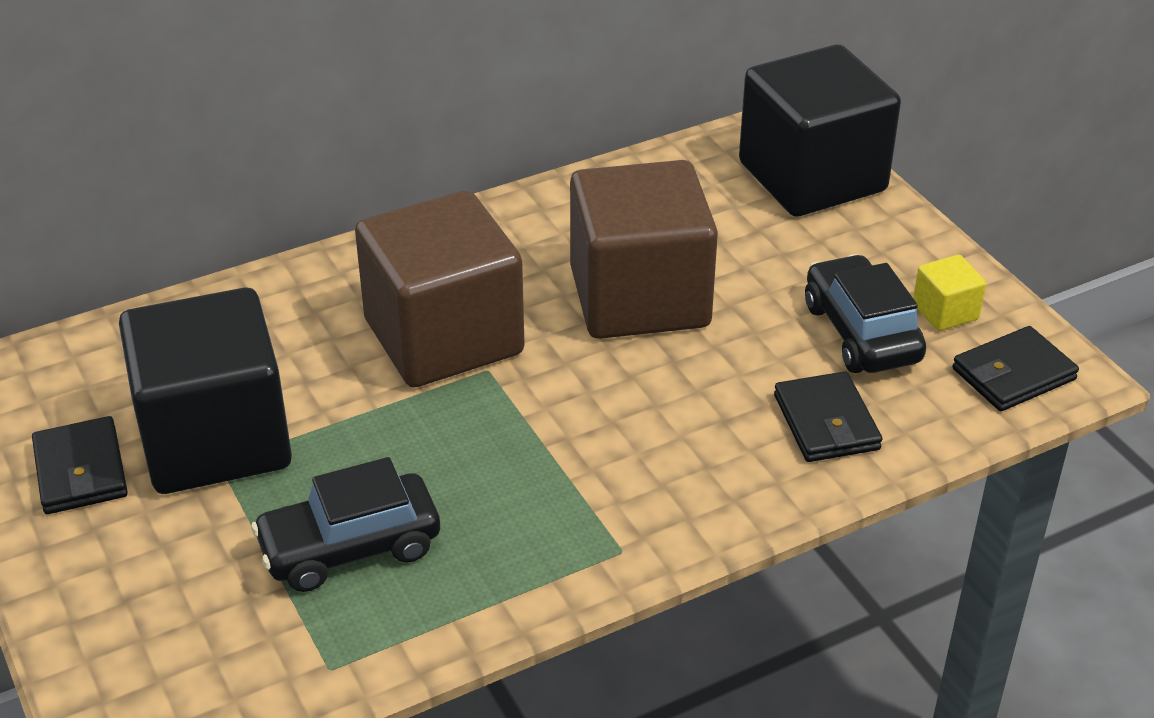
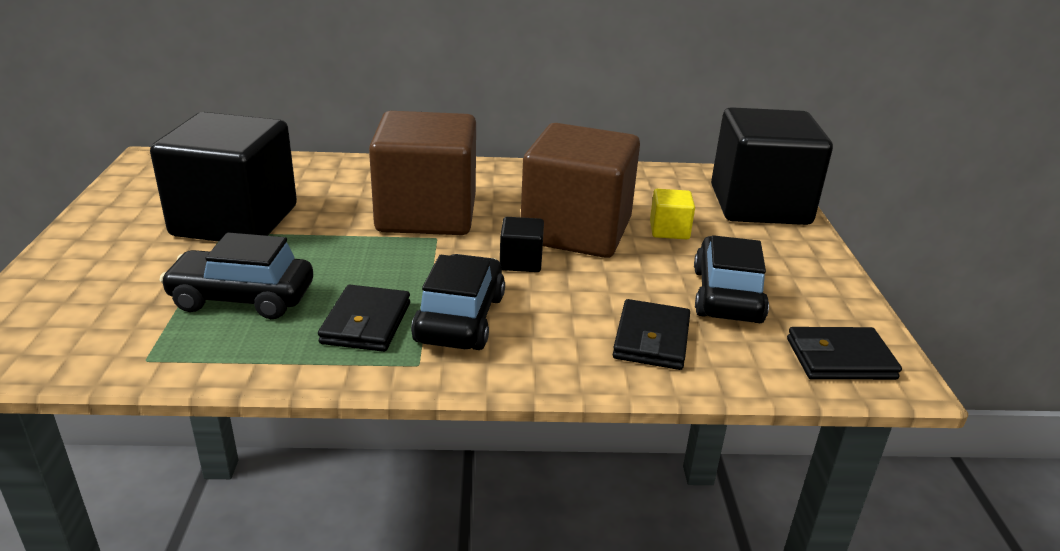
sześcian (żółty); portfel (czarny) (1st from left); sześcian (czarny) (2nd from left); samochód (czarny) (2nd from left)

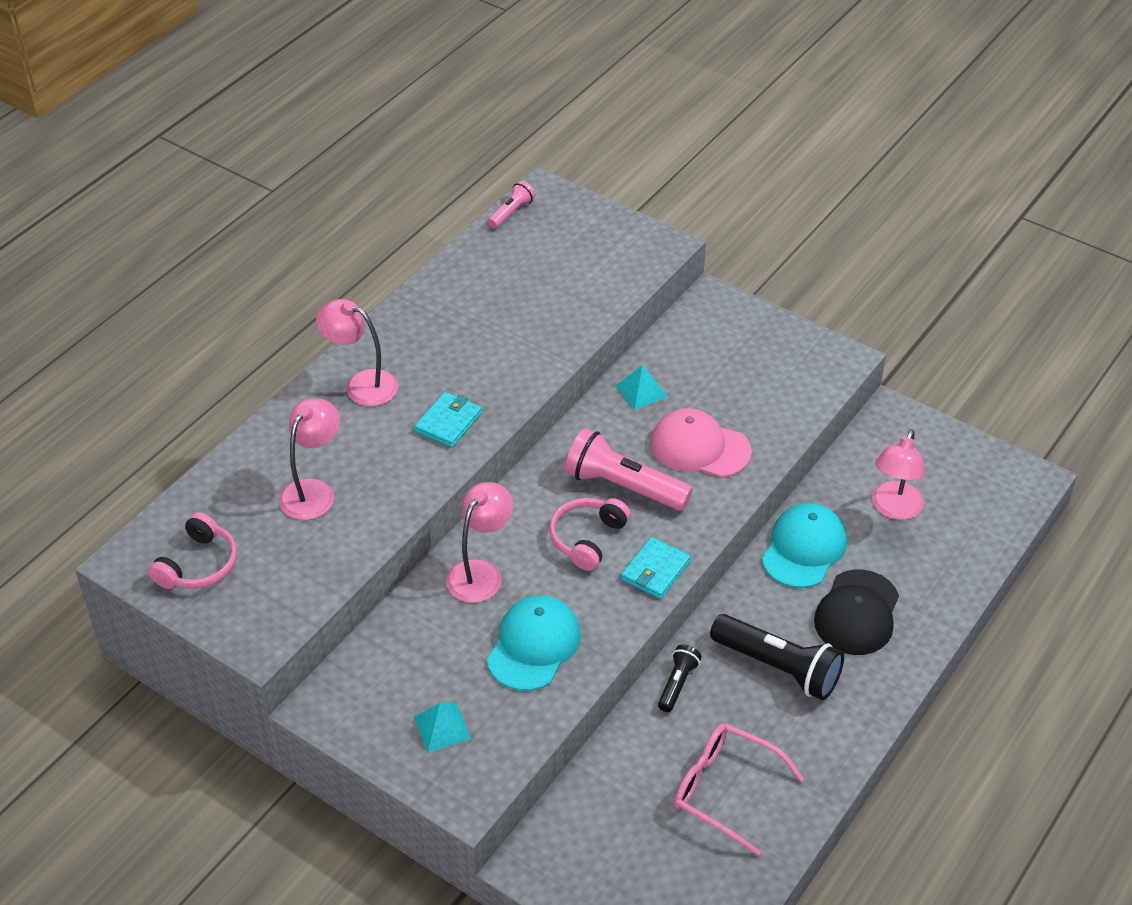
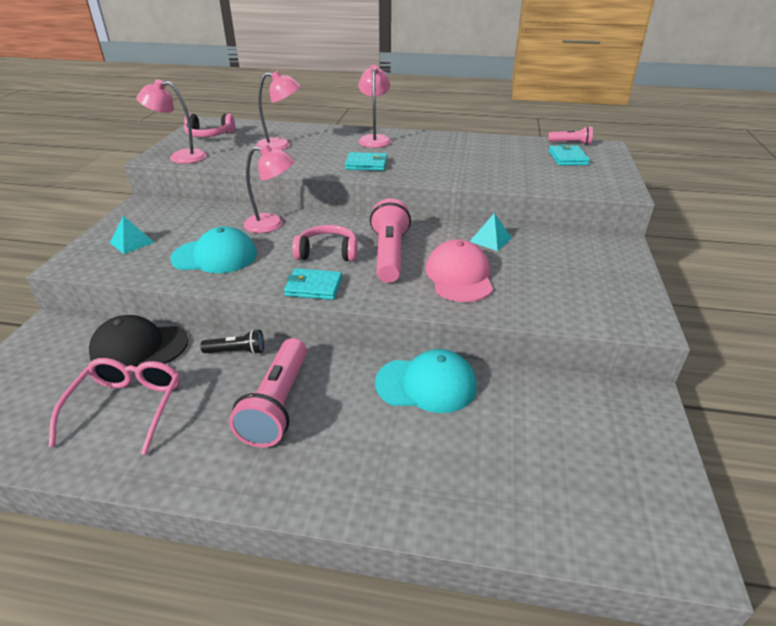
lampka (różowy) (1st from left); czapka (czarny); latarka (różowy) (1st from left); portfel (turkusowy) (3rd from left)

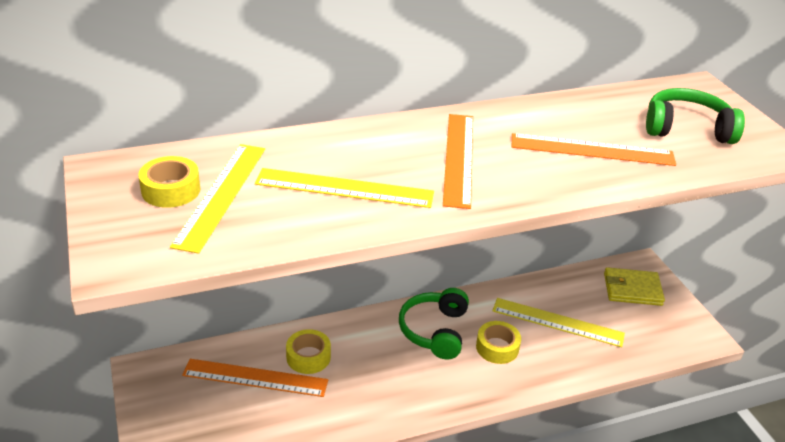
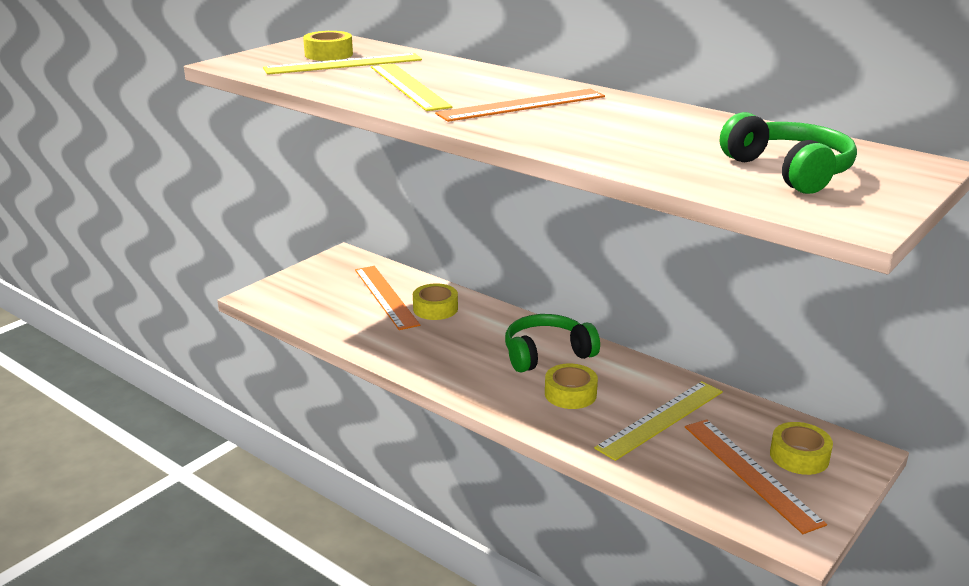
linijka (pomarańczowy) (3rd from left); taśma klejąca (żółty) (4th from left); linijka (żółty) (3rd from left)

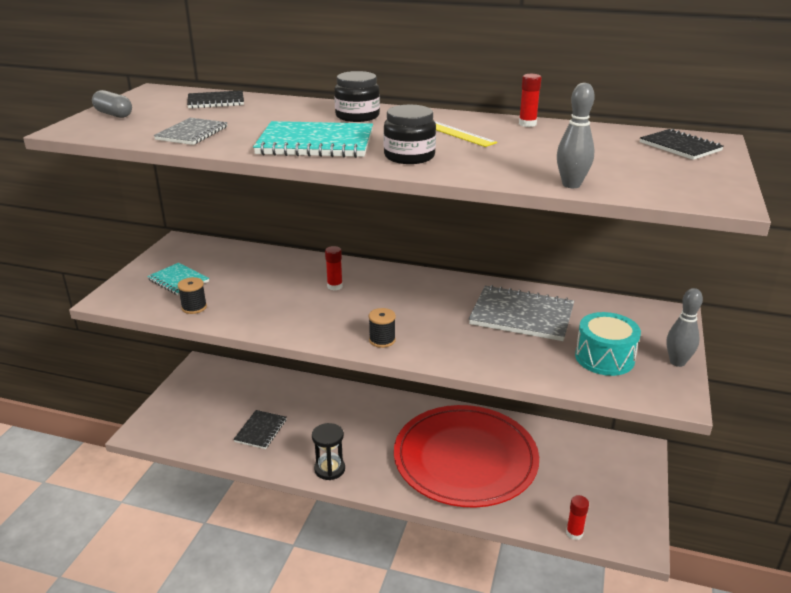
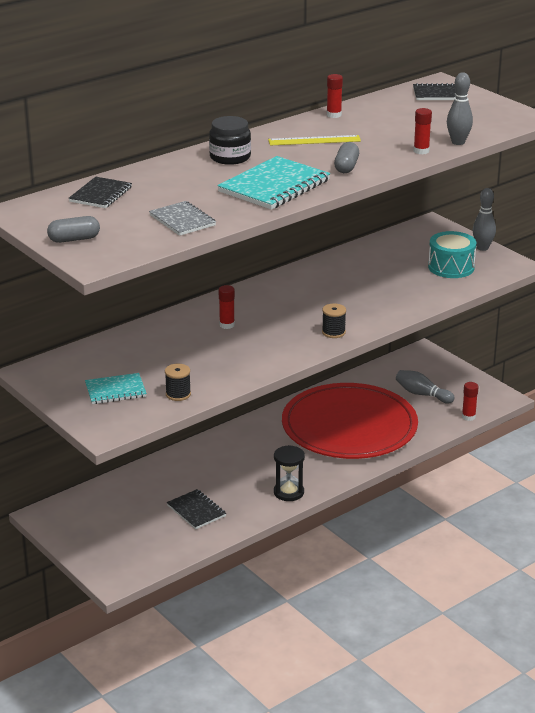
kapsułka (szary) (2nd from left); zeszyt (szary) (2nd from left in the first image); klej w sztyfcie (czerwony) (3rd from left); kręgiel (szary) (1st from left)

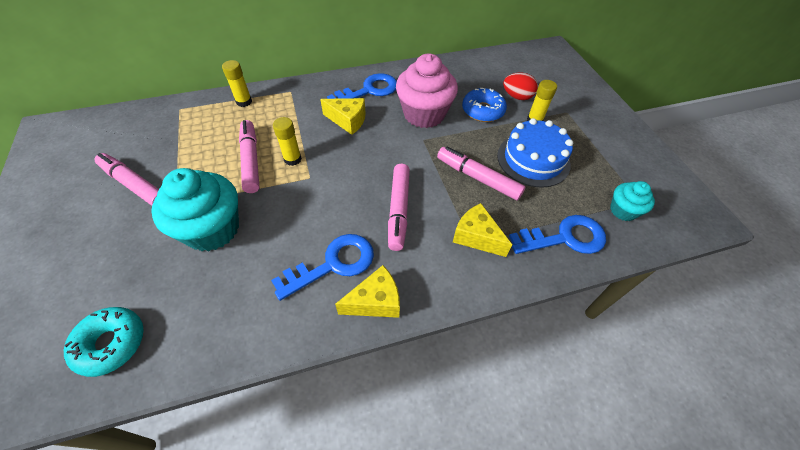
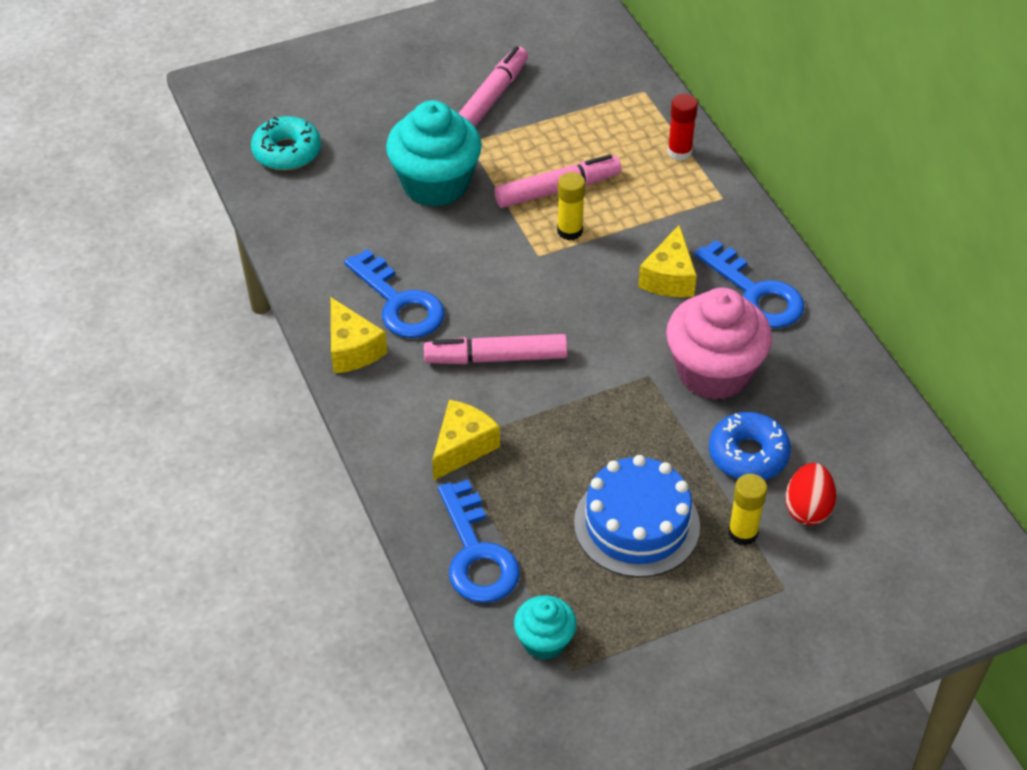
klej w sztyfcie (czerwony); flamaster (różowy) (4th from left in the first image)

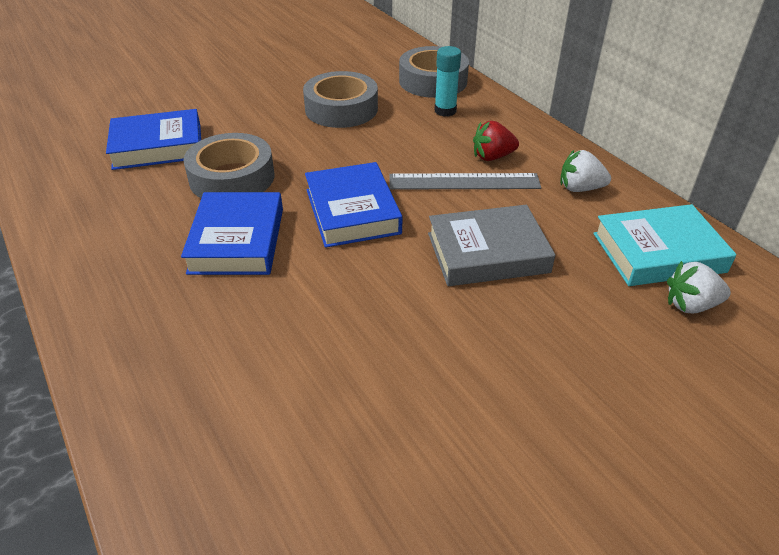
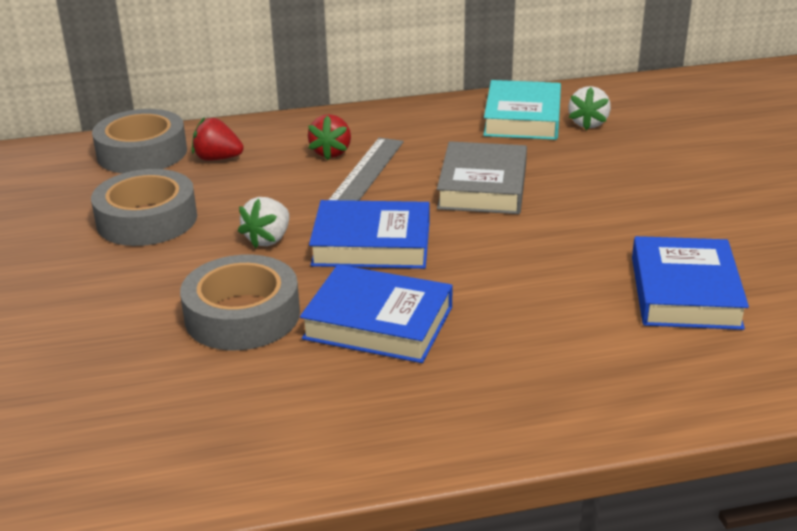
truskawka (czerwony) (1st from left); książka (niebieski) (3rd from left); truskawka (biały) (1st from left)

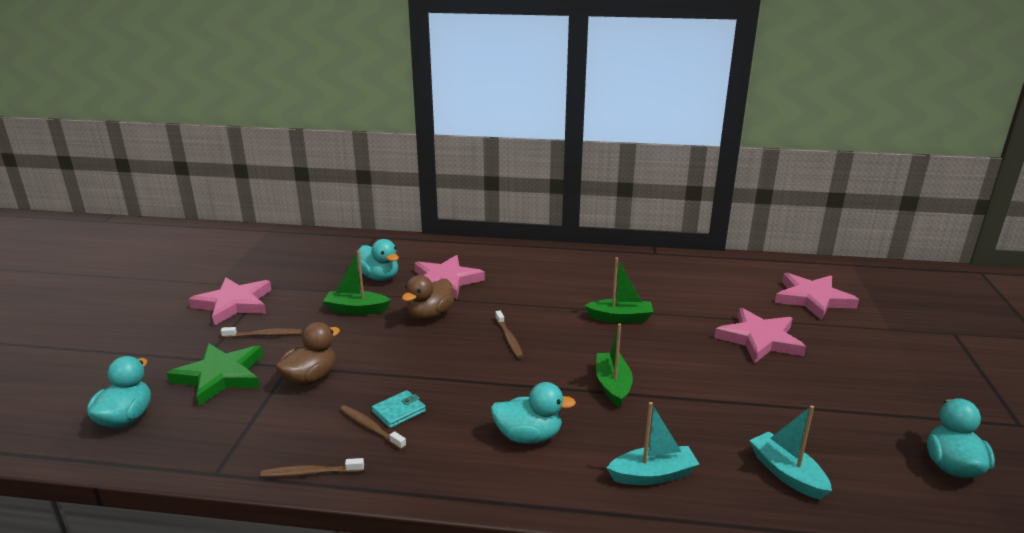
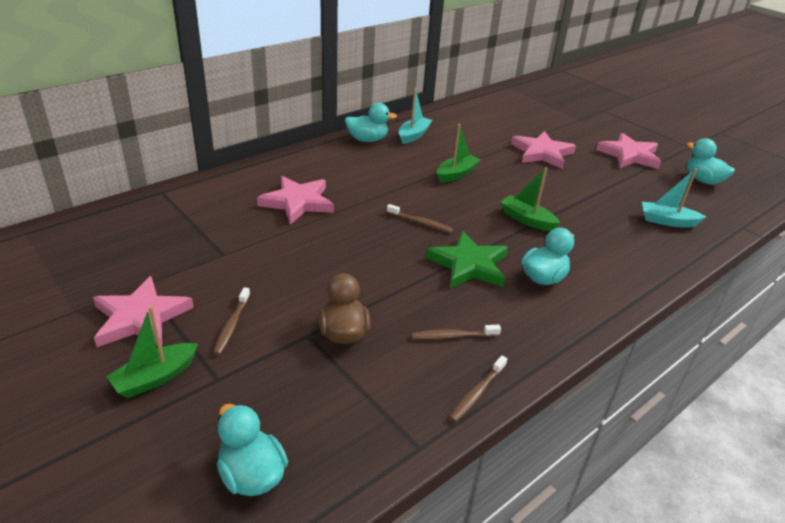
kaczka (turkusowy) (2nd from left); łódka (zielony) (1st from left); gwiazda (różowy) (4th from left); kaczka (brązowy) (2nd from left in the first image); szczoteczka do zębów (brązowy) (1st from left); gwiazda (zielony); portfel (turkusowy); łódka (turkusowy) (1st from left)

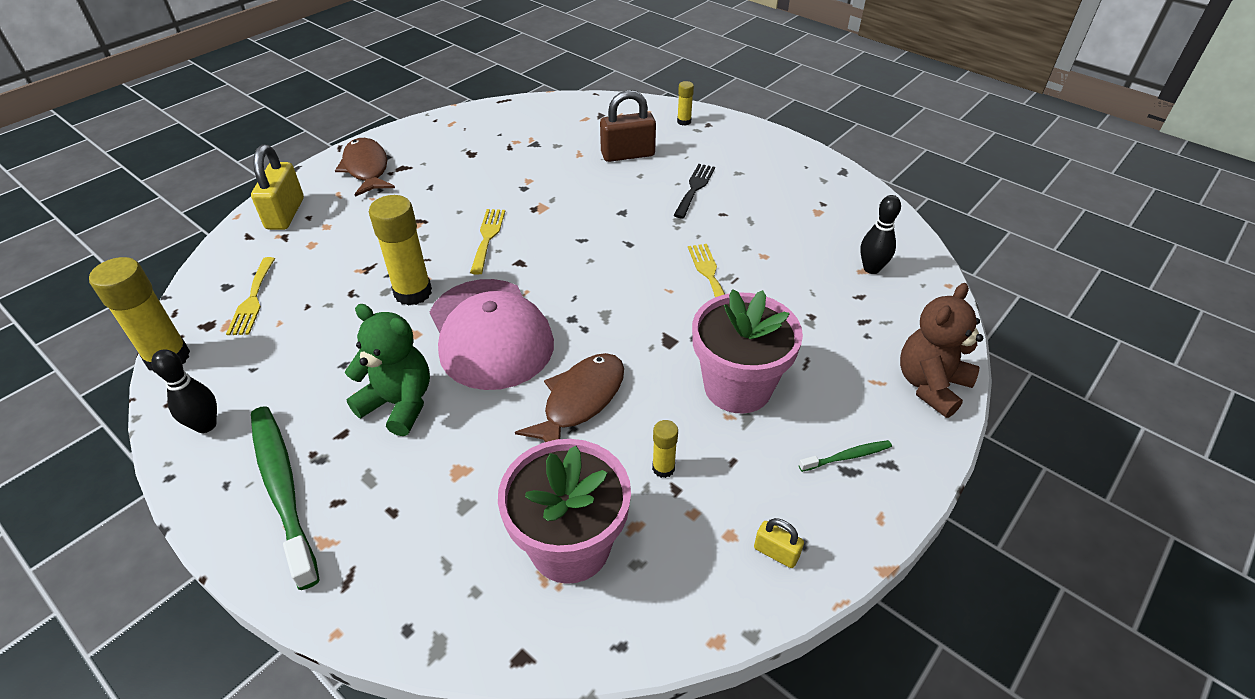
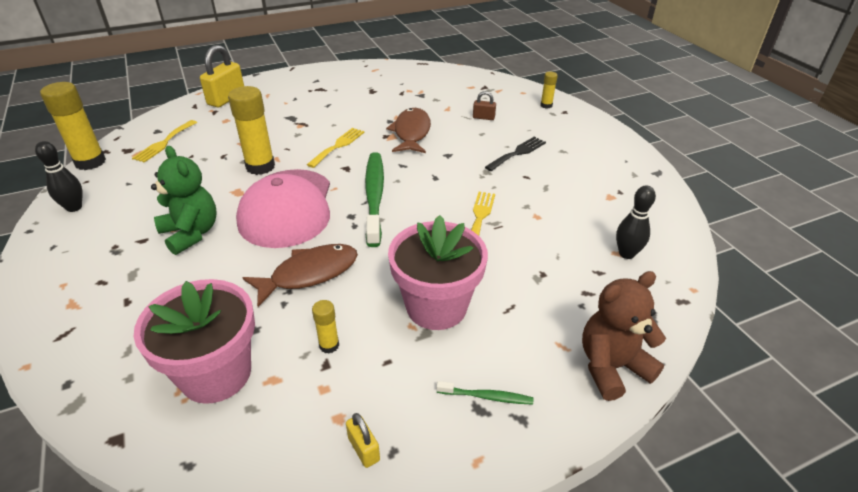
kłódka (brązowy); ryba (brązowy) (2nd from left); szczoteczka do zębów (zielony) (1st from left)

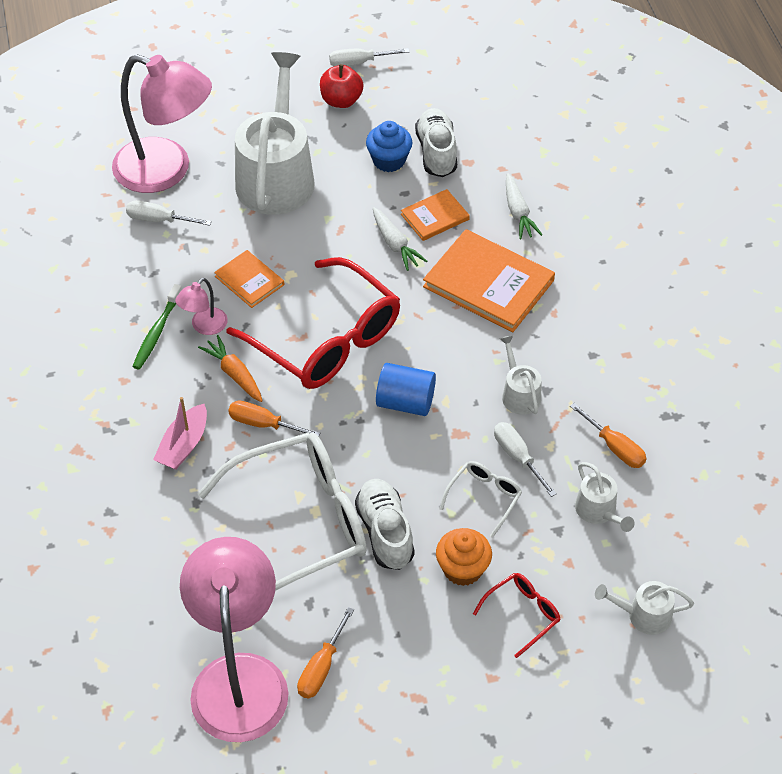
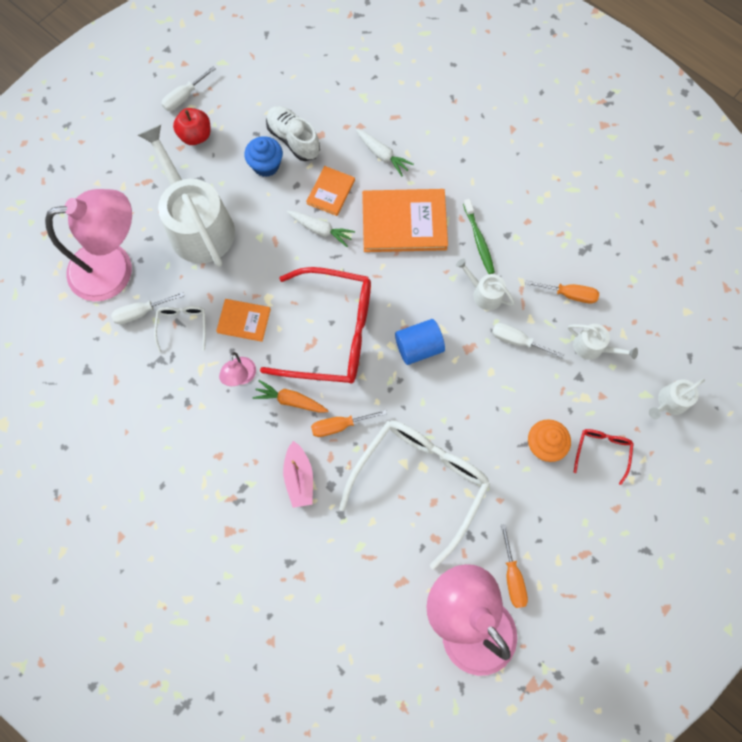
szczoteczka do zębów (zielony); okulary (biały) (1st from left); but (biały) (1st from left in the first image)

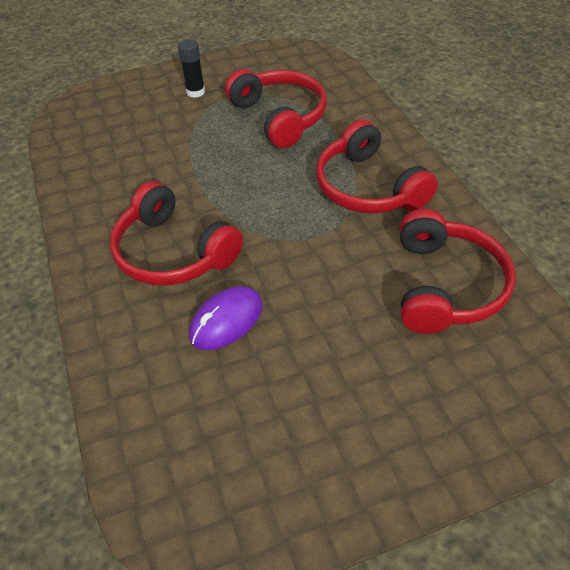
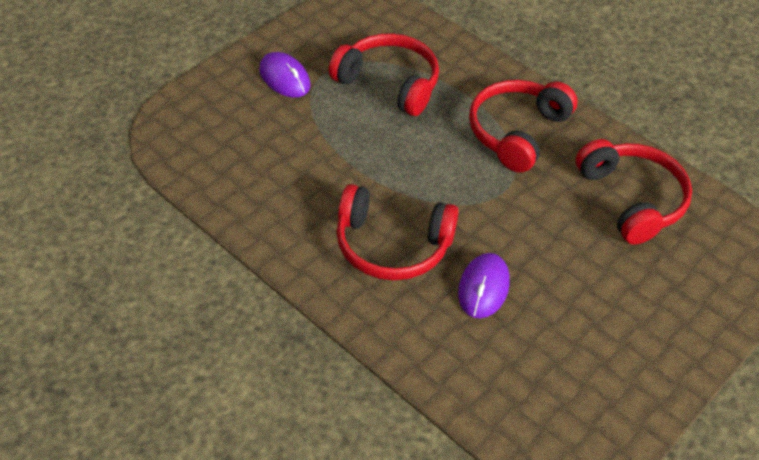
myszka (fioletowy) (1st from left); słuchawki (czerwony) (3rd from left)

